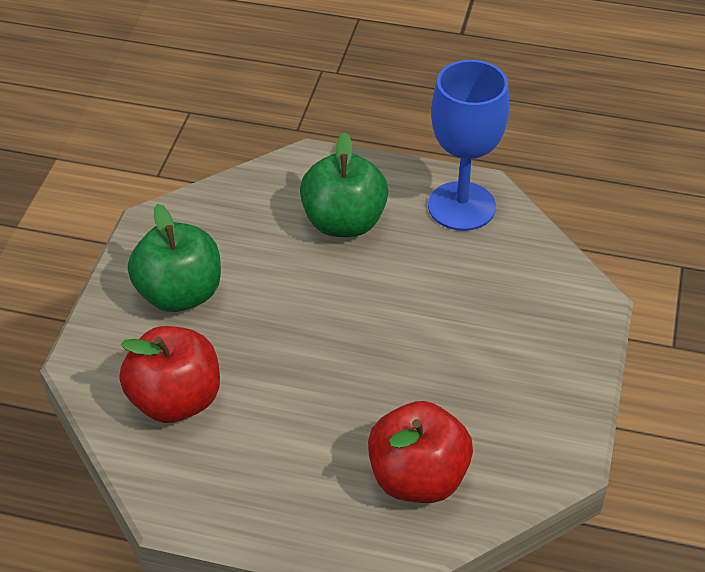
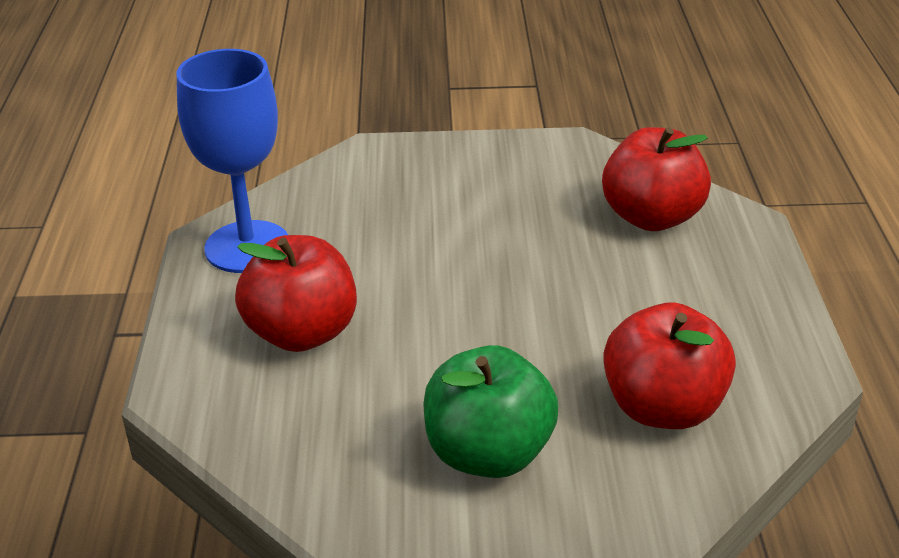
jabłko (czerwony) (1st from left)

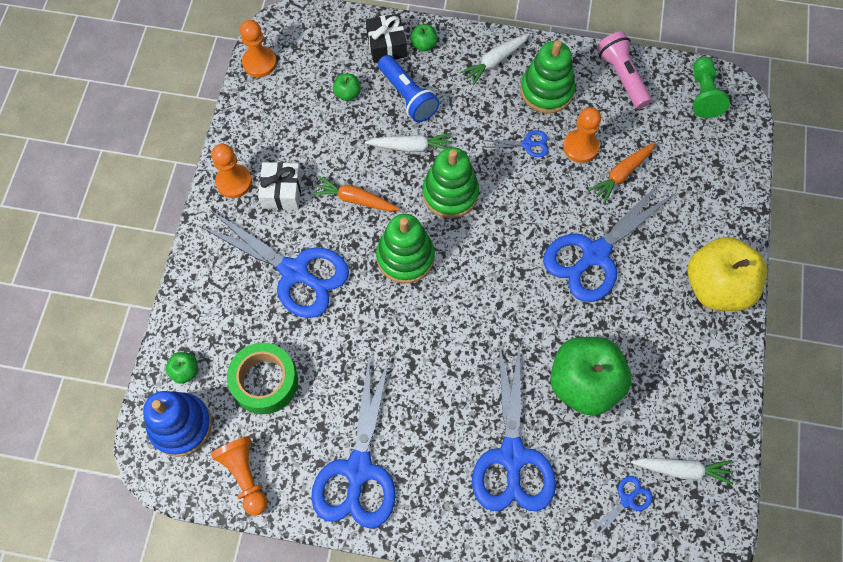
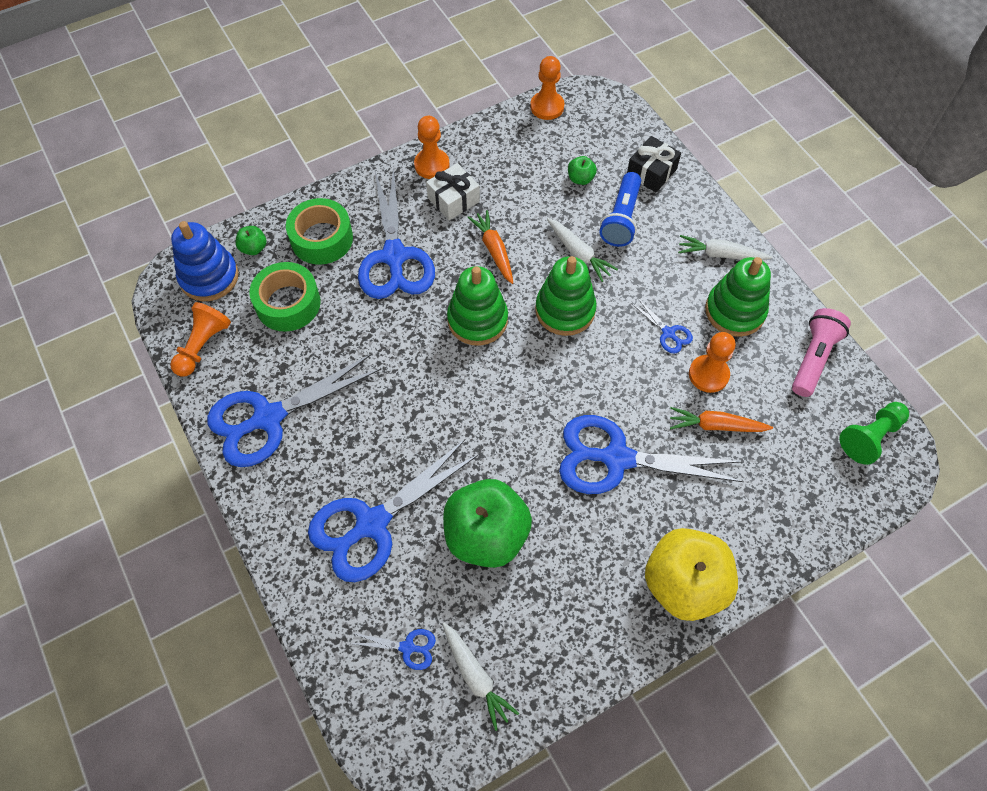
jabłko (zielony) (3rd from left in the first image); taśma klejąca (zielony) (2nd from left)

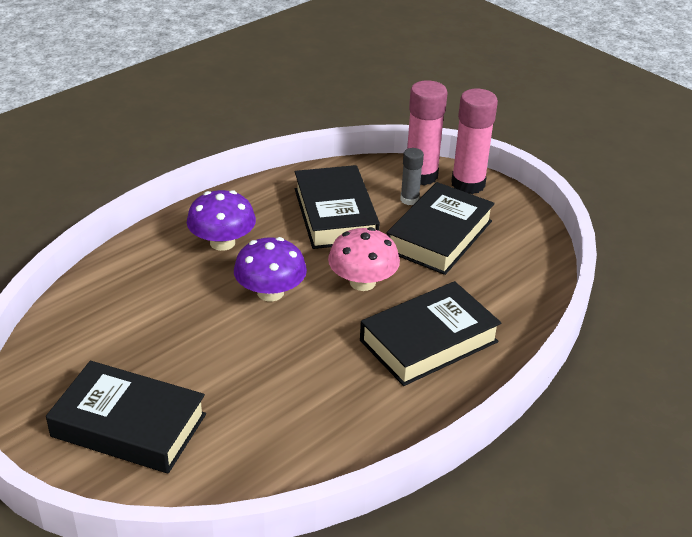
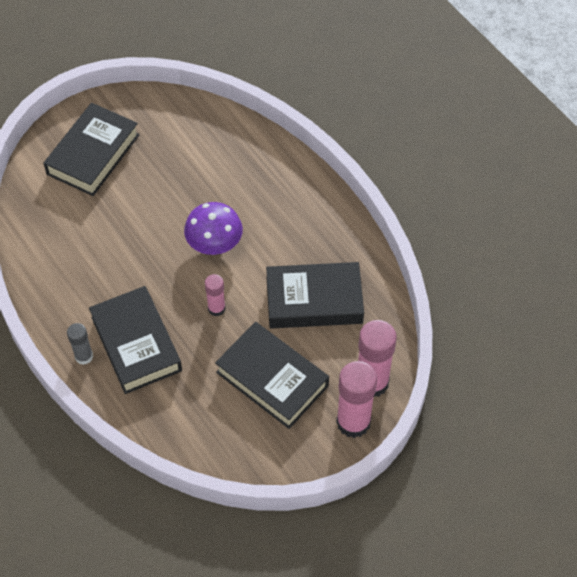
klej w sztyfcie (szary); grzyb (fioletowy) (1st from left in the first image); klej w sztyfcie (różowy) (1st from left)

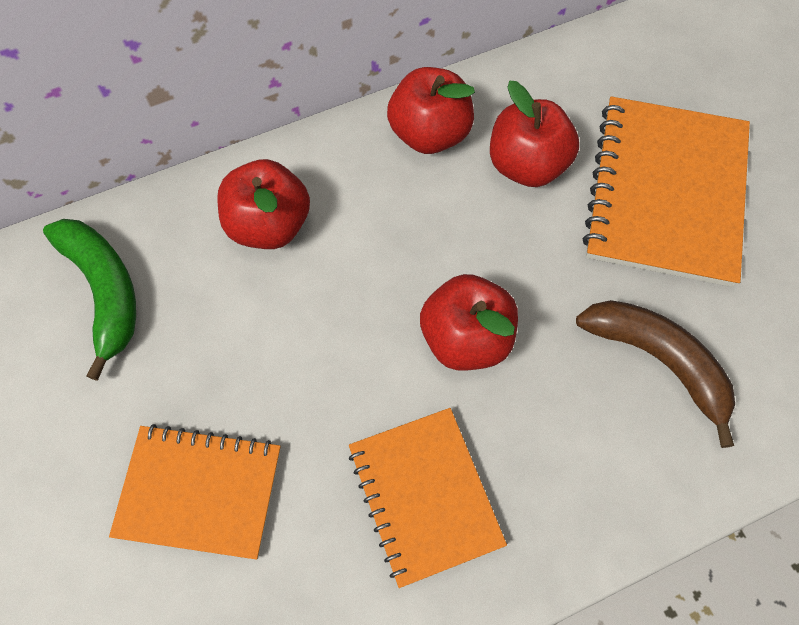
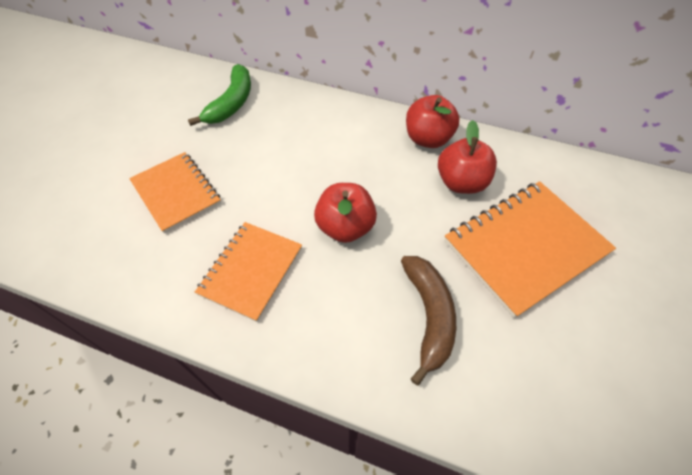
jabłko (czerwony) (1st from left in the first image)

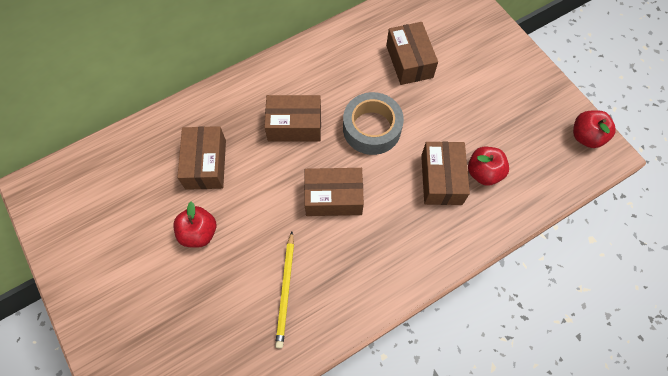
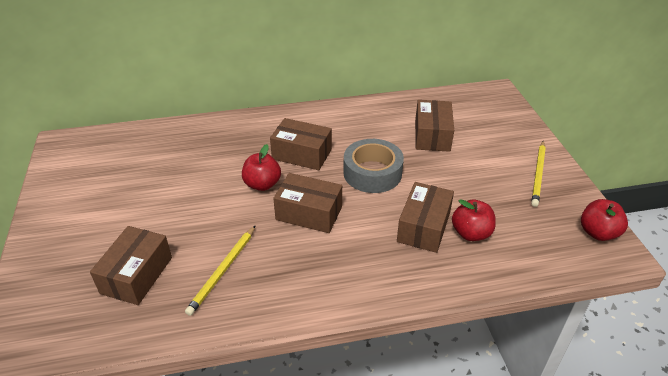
pudełko (brązowy) (1st from left); jabłko (czerwony) (1st from left); ołówek (żółty) (2nd from left)

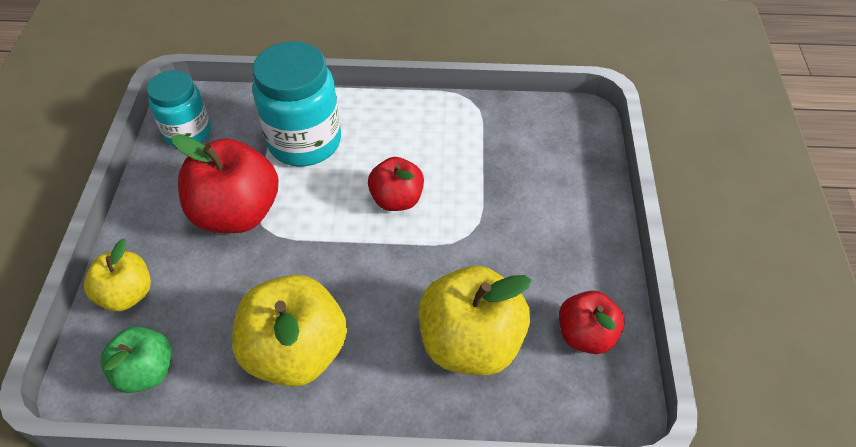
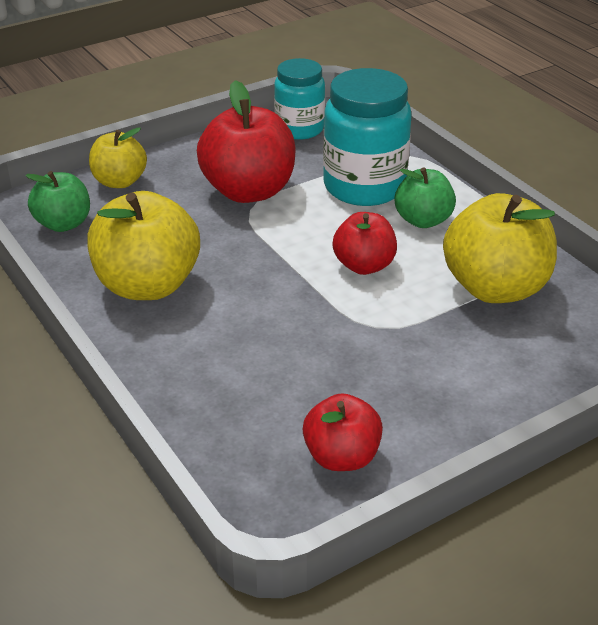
jabłko (żółty) (3rd from left); jabłko (zielony) (2nd from left)

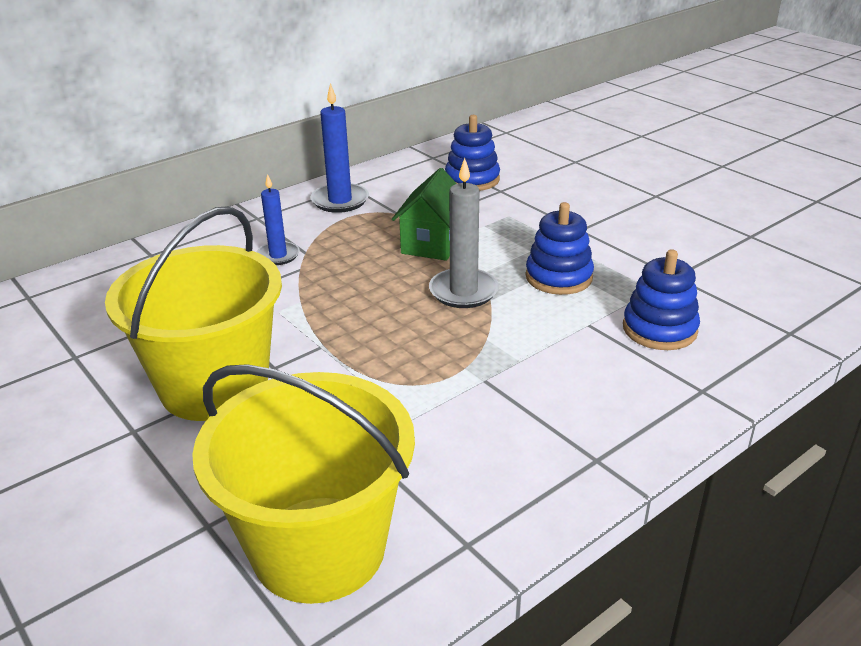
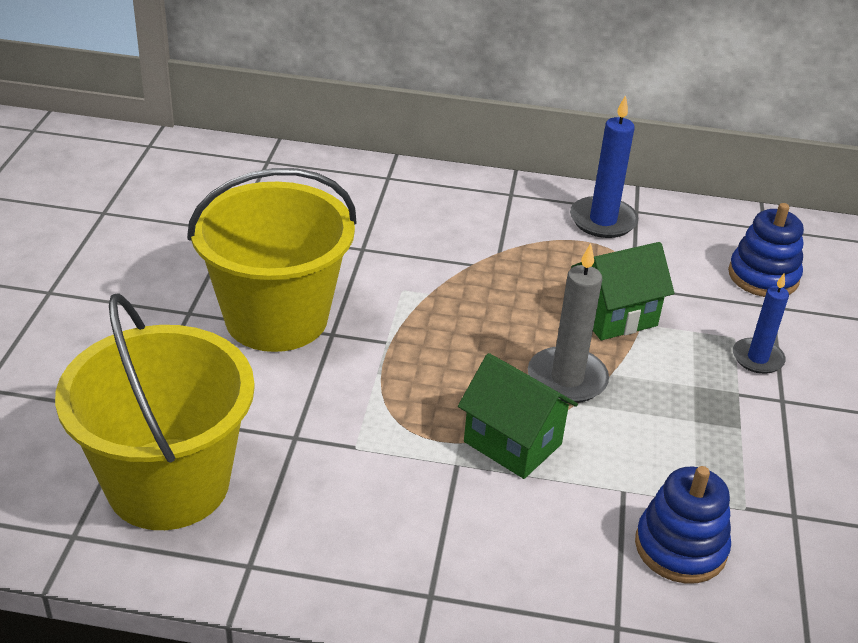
świeca (niebieski) (2nd from left); zabawka nakładanka (niebieski) (2nd from left in the first image); domek (zielony) (1st from left)

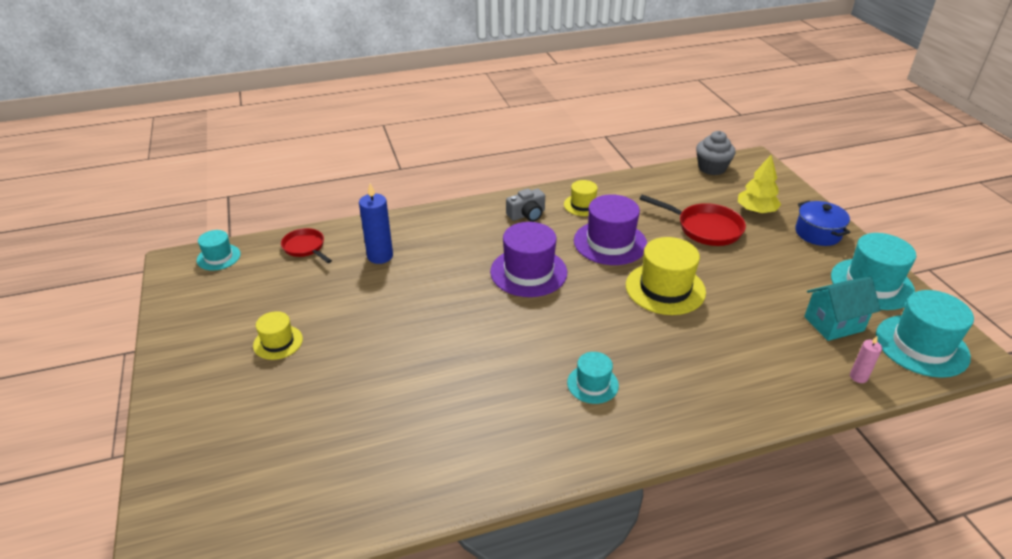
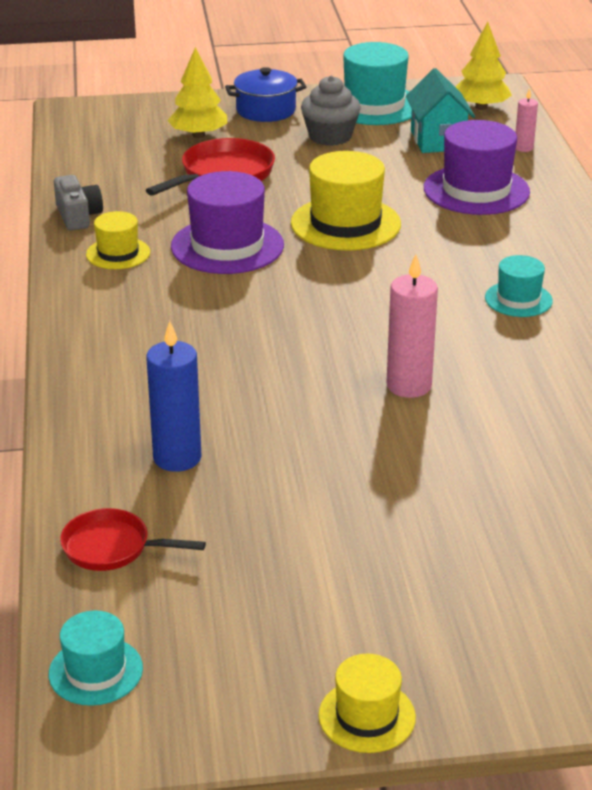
muffinka (szary); aparat fotograficzny (szary); kapelusz (fioletowy) (2nd from left); patelnia (czerwony) (1st from left); drzewko (żółty) (2nd from left); kapelusz (żółty) (3rd from left); świeca (różowy) (1st from left)

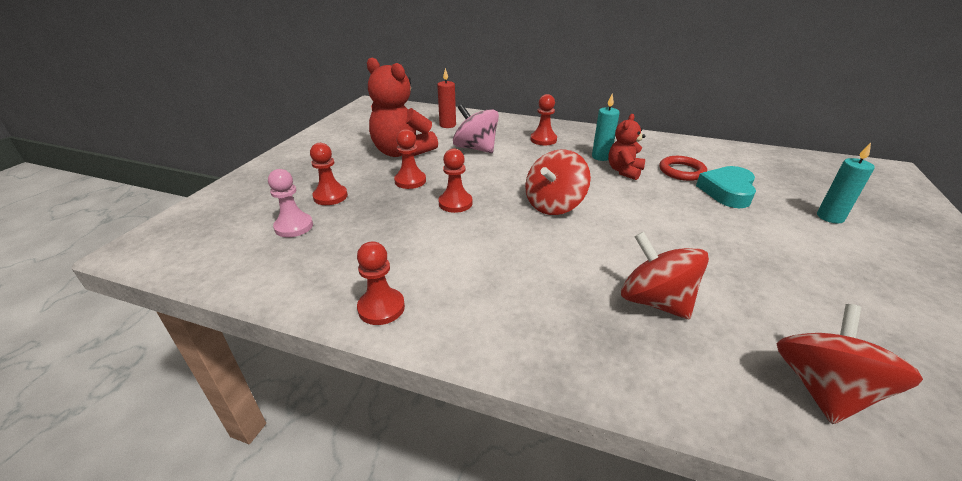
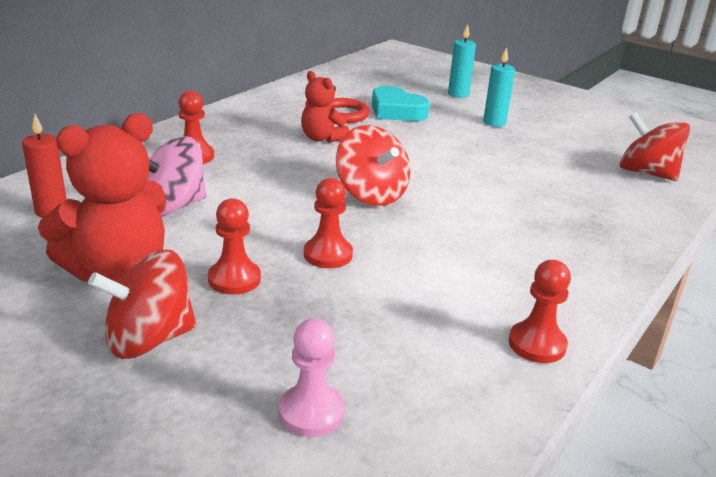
świeca (turkusowy) (2nd from left); pionek (czerwony) (1st from left in the first image); bączek (czerwony) (1st from left)

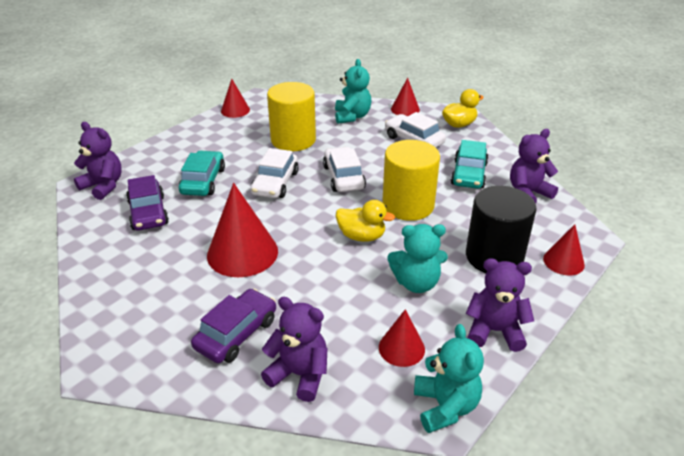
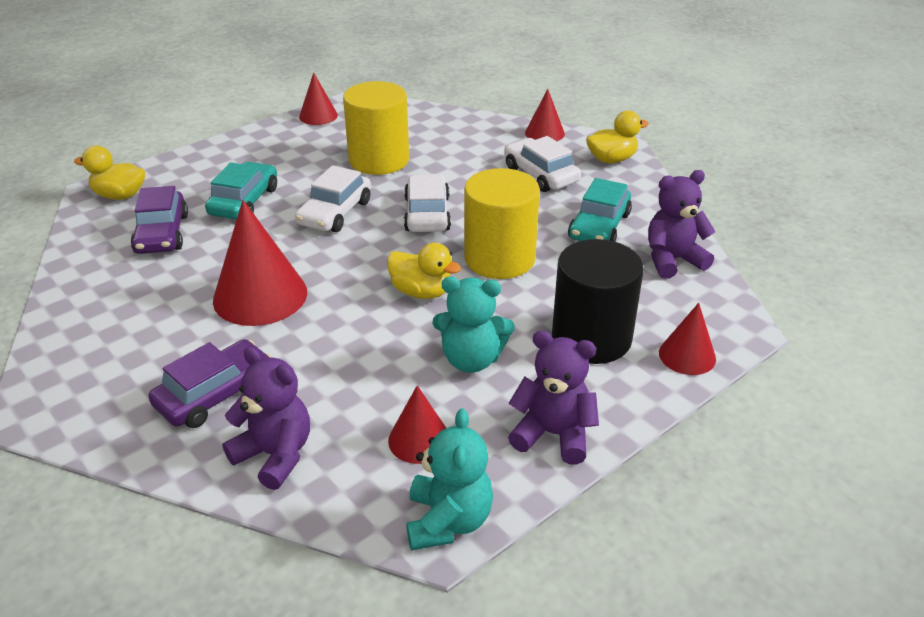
miś (turkusowy) (1st from left in the first image); kaczka (żółty) (1st from left)

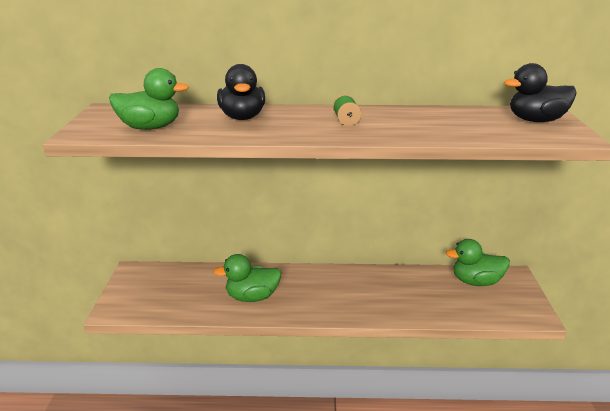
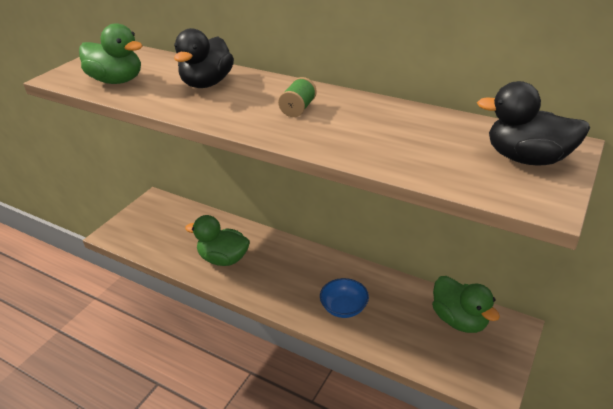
kaczka (zielony) (3rd from left); miska (niebieski)

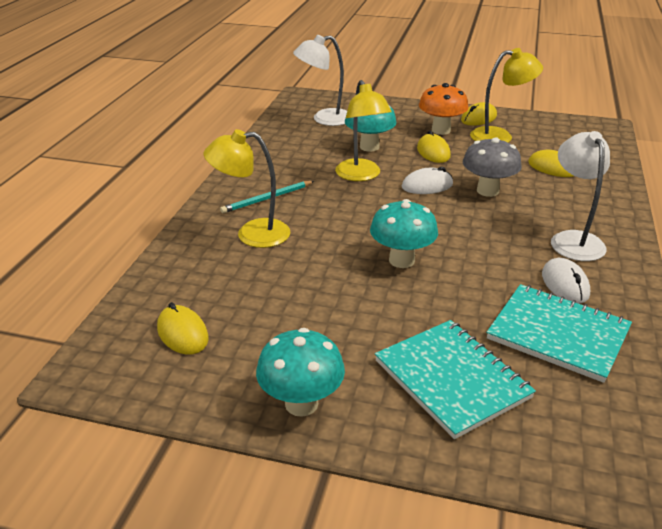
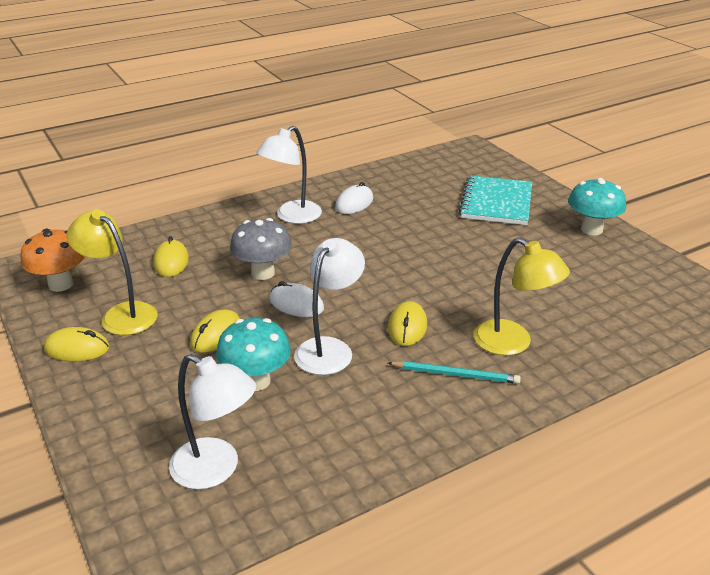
lampka (biały) (3rd from left); grzyb (pomarańczowy); grzyb (turkusowy) (3rd from left in the first image); zeszyt (turkusowy) (2nd from left in the first image); myszka (żółty) (4th from left)

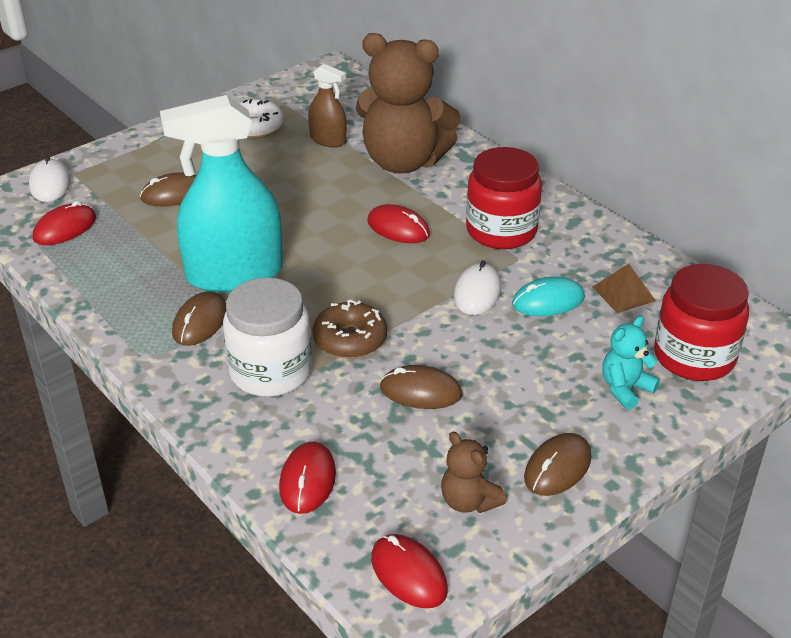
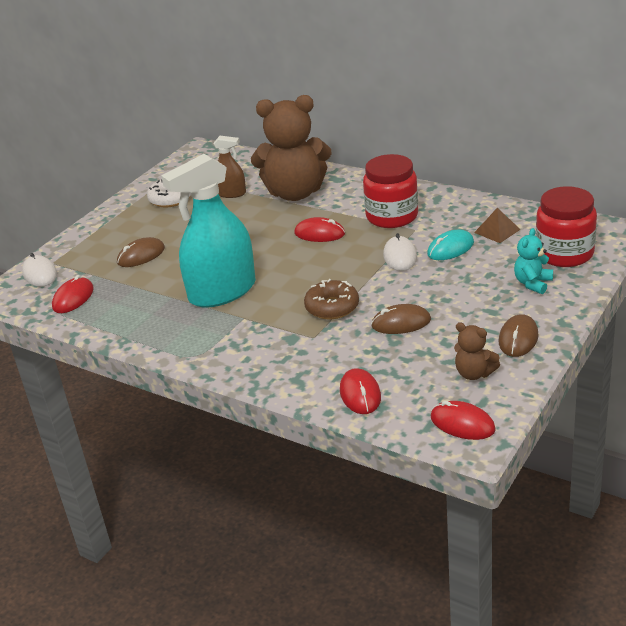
słoik (biały); myszka (brązowy) (2nd from left in the first image)

